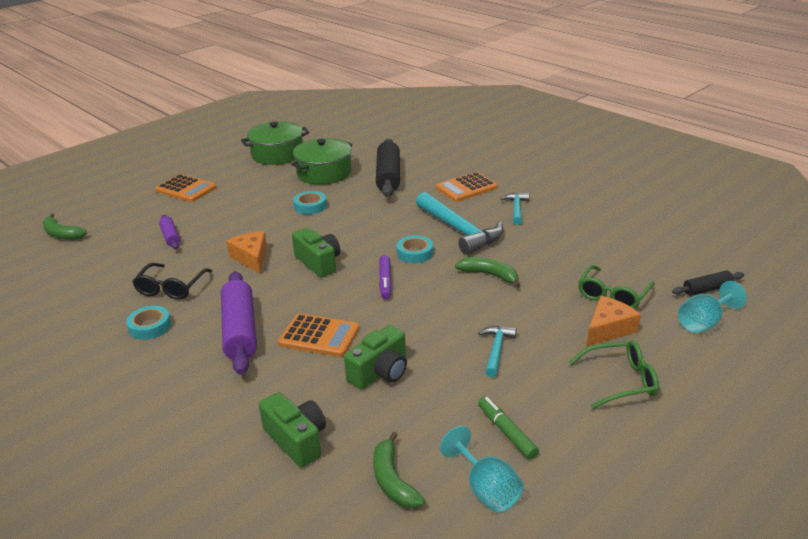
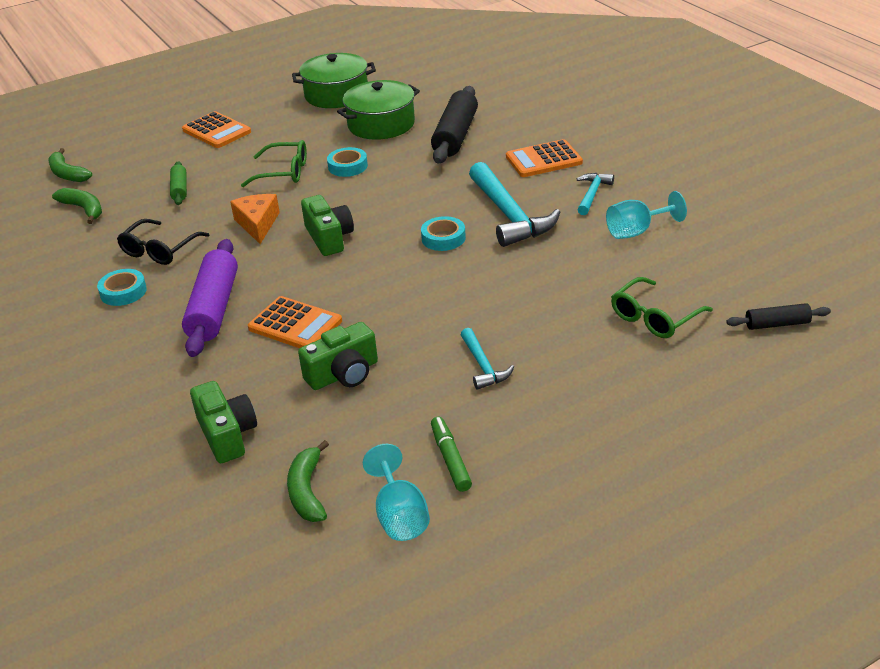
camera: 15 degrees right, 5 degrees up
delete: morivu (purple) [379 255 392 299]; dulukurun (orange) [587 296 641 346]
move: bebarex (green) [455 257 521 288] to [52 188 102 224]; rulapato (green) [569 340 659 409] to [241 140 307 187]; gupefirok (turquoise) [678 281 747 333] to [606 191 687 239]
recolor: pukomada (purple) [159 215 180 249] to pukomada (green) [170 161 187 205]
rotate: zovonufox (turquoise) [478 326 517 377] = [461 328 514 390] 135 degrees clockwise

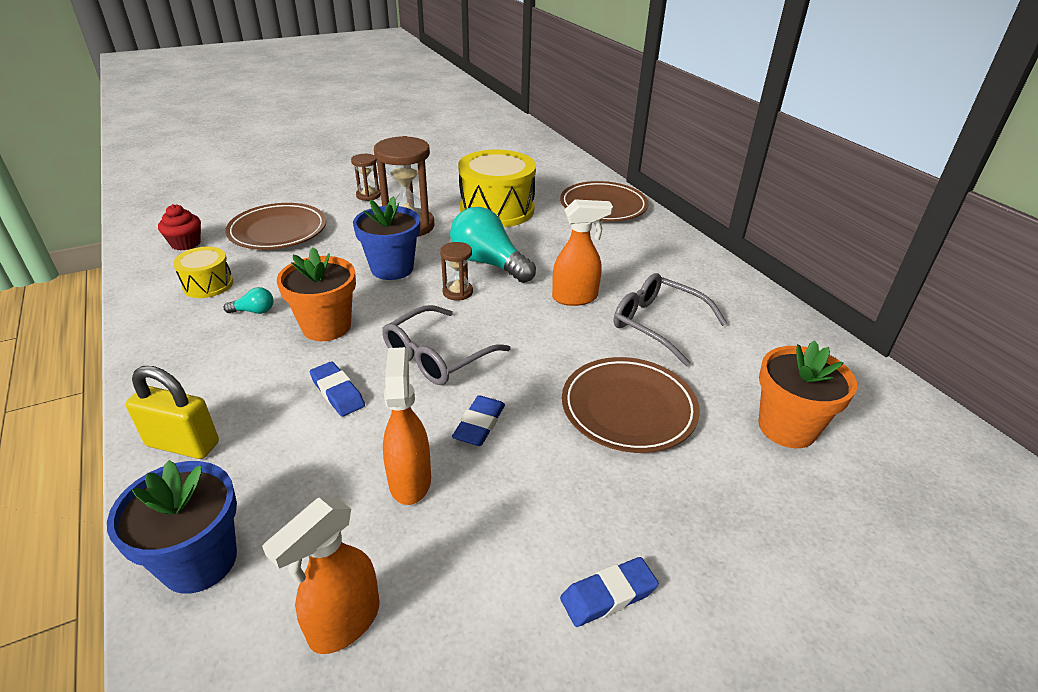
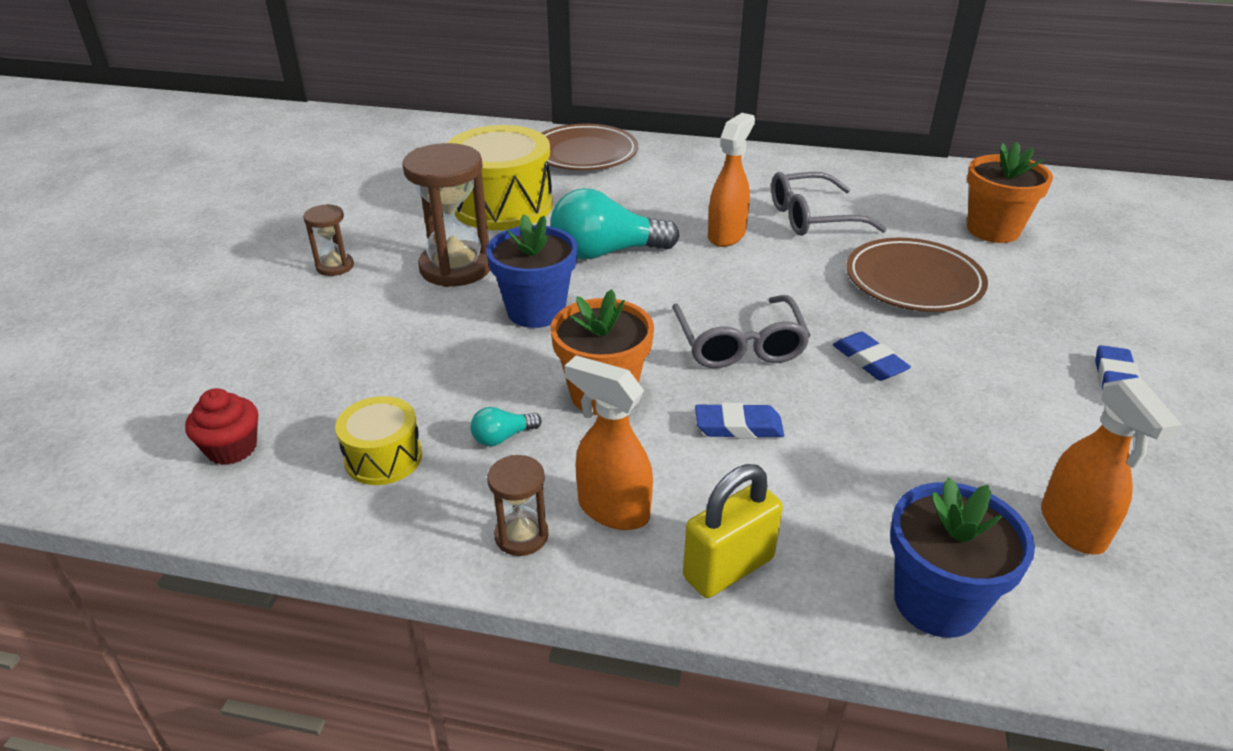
camera: 50 degrees left, 0 degrees up
delete: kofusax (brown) [225 203 326 250]
move: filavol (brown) [440 242 473 300] to [487 455 549 556]; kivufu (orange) [383 347 431 505] to [564 355 653 530]
rotate: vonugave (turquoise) [223 287 274 314] = [471 407 542 446] 150 degrees counterclockwise

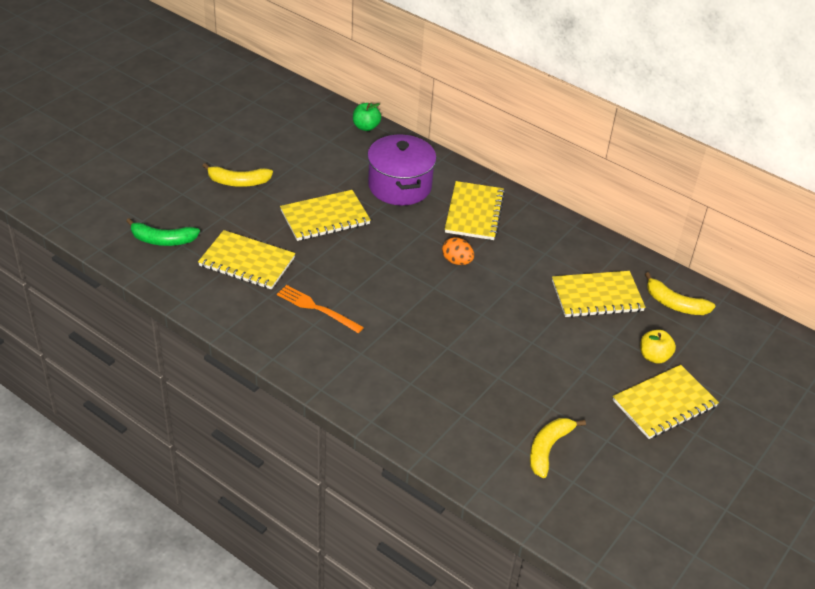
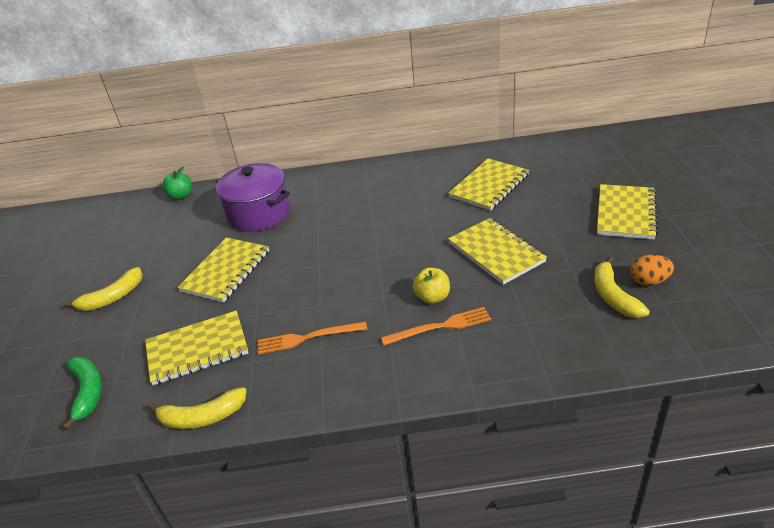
camera: 35 degrees left, 5 degrees down
insert: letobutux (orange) [381 307 491 345]
move: bebarex (yellow) [645 272 715 315] to [148 387 247 429]; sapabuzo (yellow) [640 330 676 364] to [413 268 450 304]; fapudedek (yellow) [445 181 505 240] to [448 218 547 285]; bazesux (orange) [442 237 474 265] to [630 255 674 286]
rotate: bebarex (green) [126 218 200 246] = [62 357 102 430] 75 degrees counterclockwise

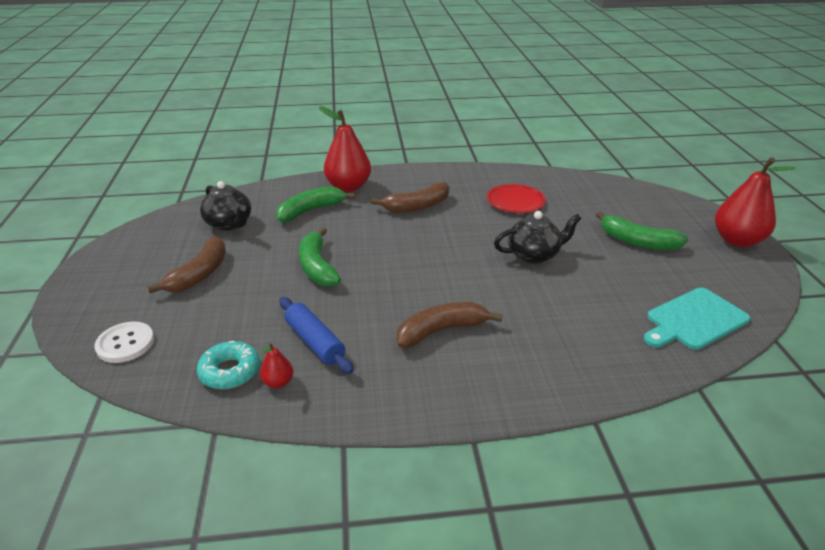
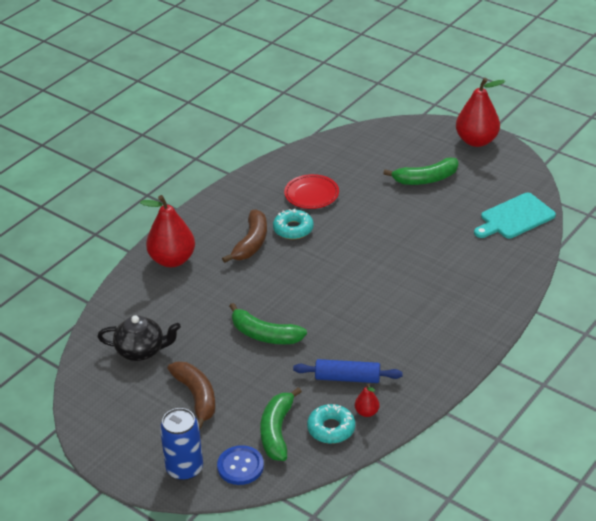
camera: 45 degrees left, 5 degrees up
delete: bebarex (brown) [396 302 502 348]; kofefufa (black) [494 211 581 264]
insert: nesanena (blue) [160 408 203 481]; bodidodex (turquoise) [273 208 313 239]
move: bebarex (green) [276 186 355 222] to [260 387 302 461]
recolor: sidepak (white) [94 322 154 363] to sidepak (blue) [217 445 264 485]
rotate: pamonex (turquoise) [644 288 750 350] = [474 193 556 239] 45 degrees clockwise

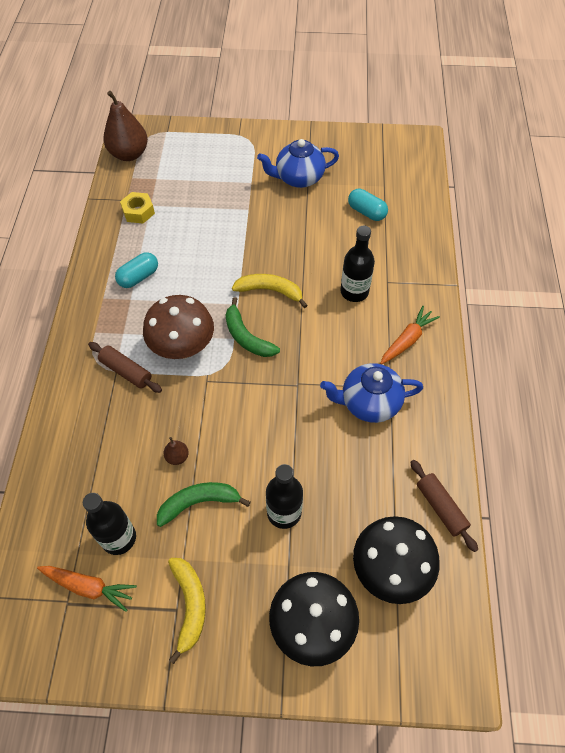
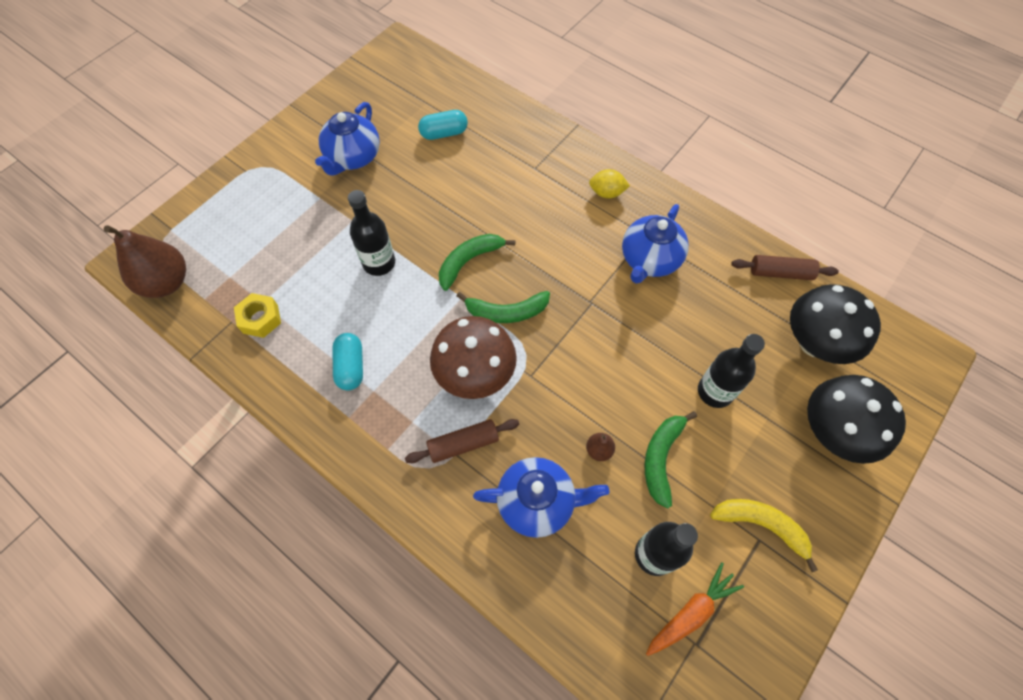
camera: 55 degrees left, 5 degrees up
insert: kofefufa (blue) [473 457 609 538]
move: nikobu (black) [340 226 375 302] to [348 190 395 276]
replace: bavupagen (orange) [380 306 440 364] to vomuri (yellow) [589 169 630 199]
recolor: bebarex (yellow) [232 274 308 308] to bebarex (green) [439 234 516 291]

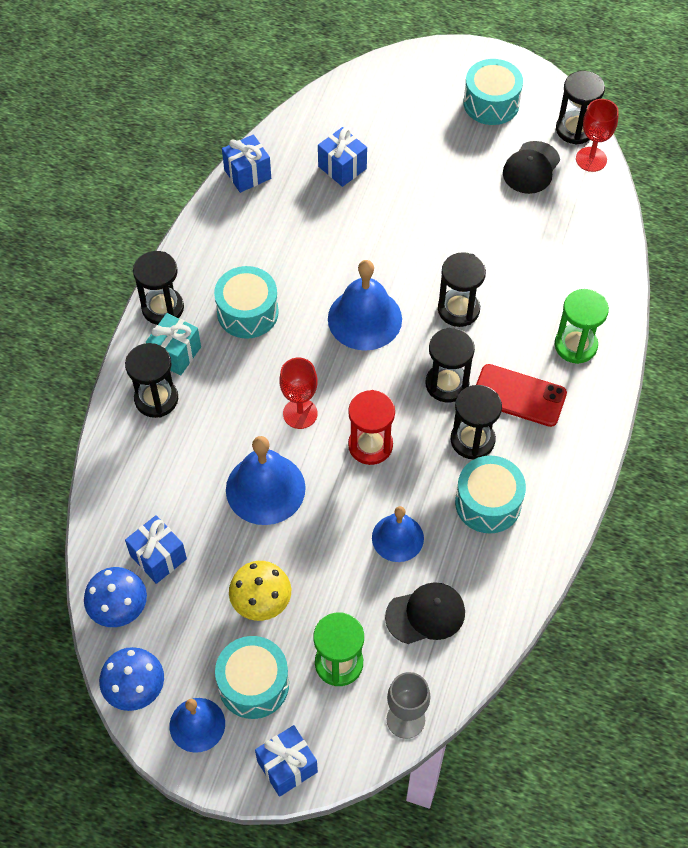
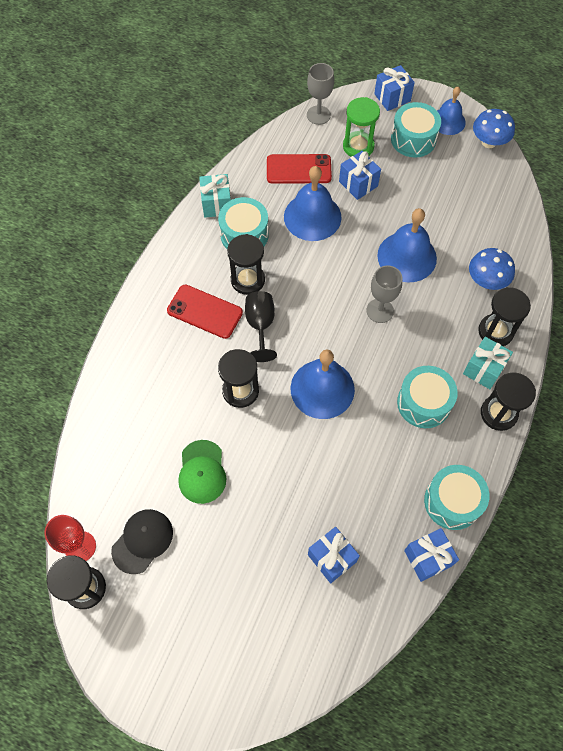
camera: 175 degrees left, 5 degrees up
delete: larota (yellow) [229 561 291 621]; filavol (red) [348 390 395 465]; filavol (green) [555 289 609 364]
insert: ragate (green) [178 440 226 504]; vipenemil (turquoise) [199 174 231 218]
move: vipenemil (blue) [125 515 187 584] to [339 151 381 200]; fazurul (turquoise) [464 59 523 125] to [424 465 489 530]; larota (blue) [84 567 147 627] to [469 248 515 290]
replace: filavol (black) [426 328 475 402] to gupefirok (black) [245 291 277 362]; ragate (black) [385 582 465 644] to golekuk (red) [267 154 332 184]
recolor: gupefirok (red) [279 358 318 429] to gupefirok (grey) [366 265 402 323]
resize: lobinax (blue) [372 506 424 562] = [284 166 342 241] x1.56

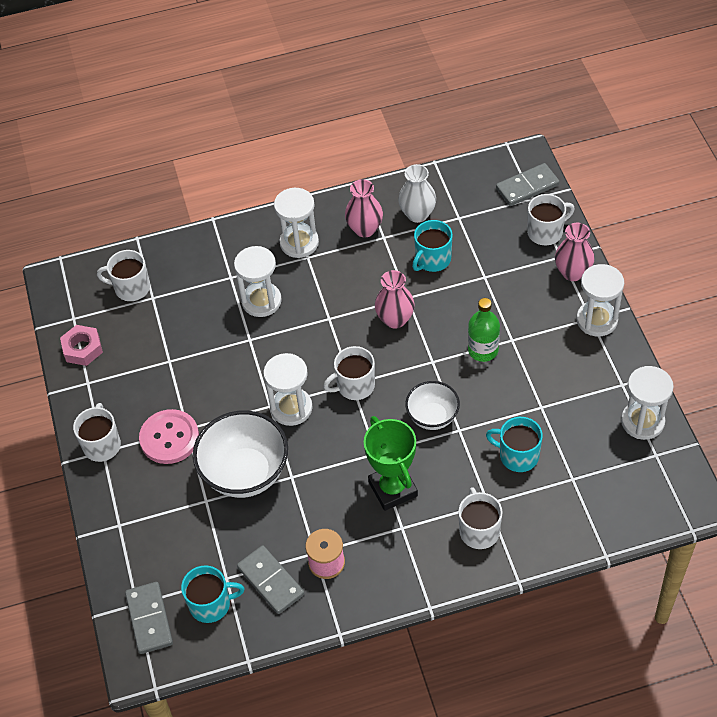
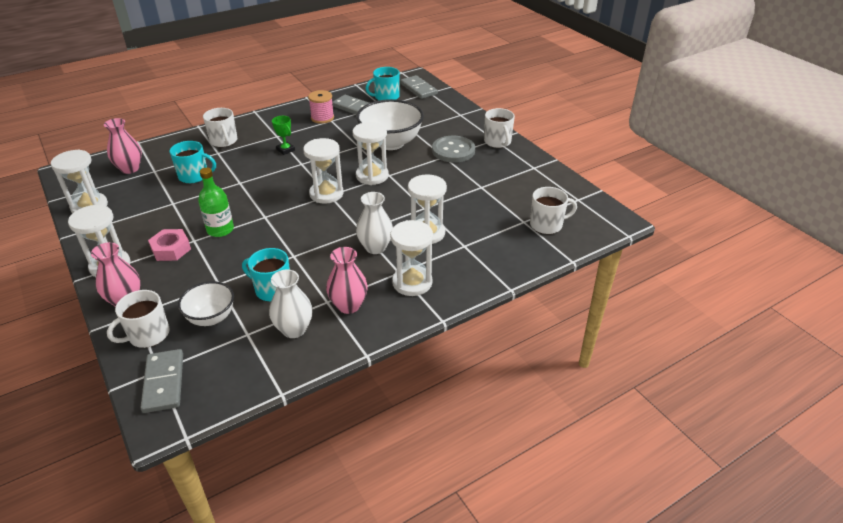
camera: 160 degrees right, 15 degrees down
insert: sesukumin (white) [356 192 393 254]
move: sesukumin (pink) [375 270 415 329] to [104 118 142 174]; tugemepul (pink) [60 325 103 366] to [148 229 191 261]; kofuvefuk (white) [405 381 460 430] to [178 281 234 326]
replace: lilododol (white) [323 346 375 400] to filavol (white) [303 138 344 204]
recolor: sidepak (pink) [139 409 199 464] to sidepak (grey) [432 136 475 163]
rotate: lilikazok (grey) [496 163 559 206] = [141 349 183 413] 60 degrees counterclockwise; lilododol (turquoise) [412 220 453 272] = [242 248 290 302] 90 degrees counterclockwise
resize: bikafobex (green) [364 416 418 511] = [272 116 295 155] x0.52

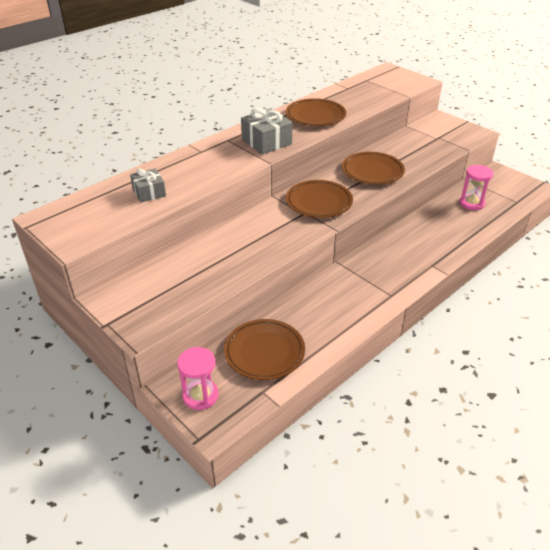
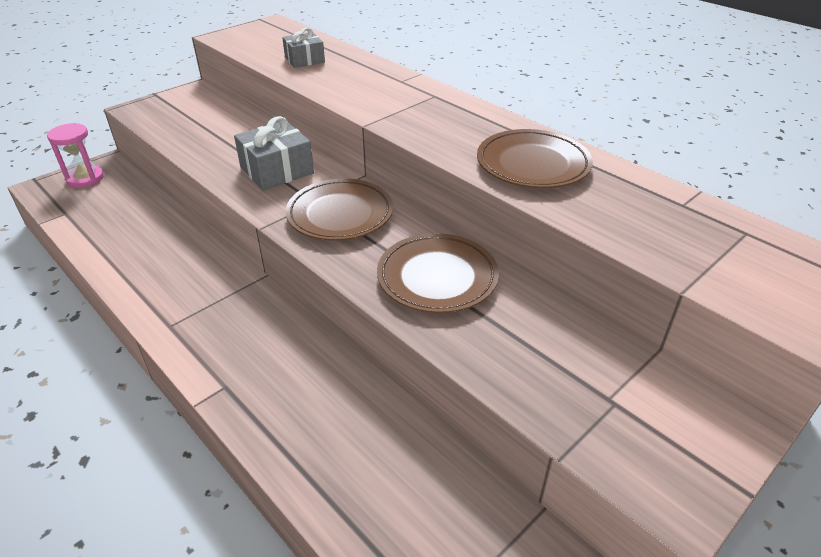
camera: 90 degrees right, 0 degrees up
delete: kofusax (brown) [224 319 305 380]; filavol (pink) [459 165 493 210]
move: vipenemil (grey) [241 108 293 154] to [234 116 314 190]

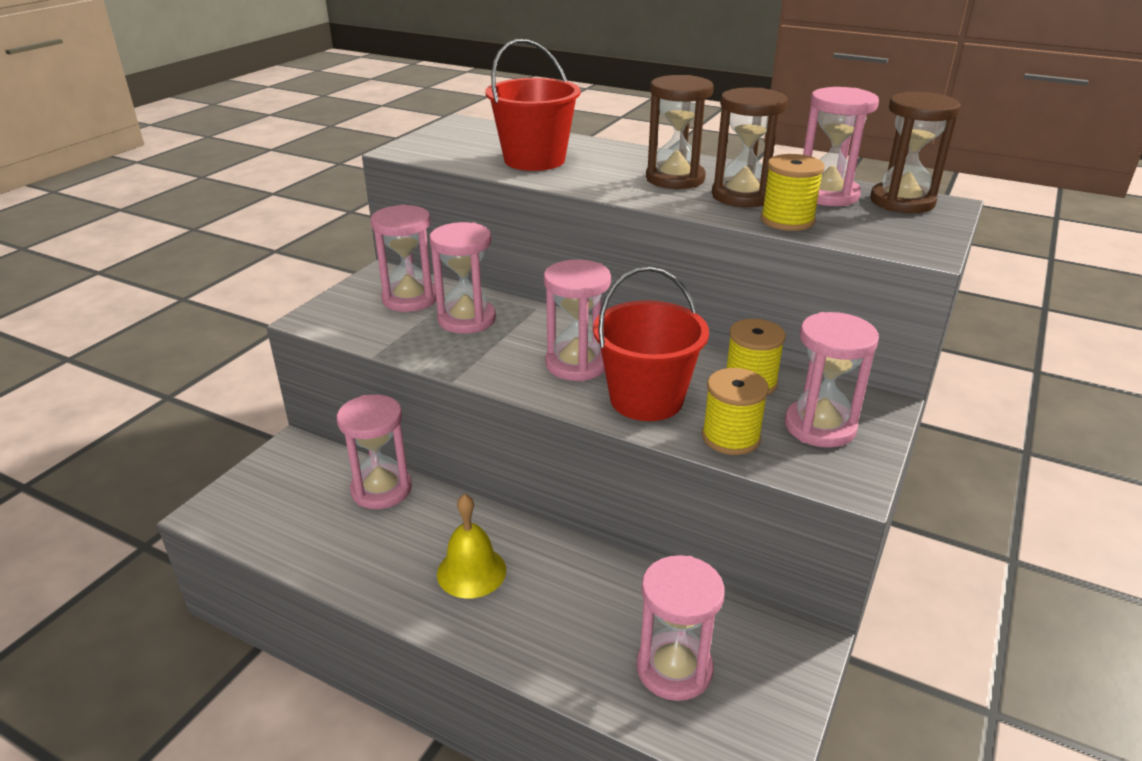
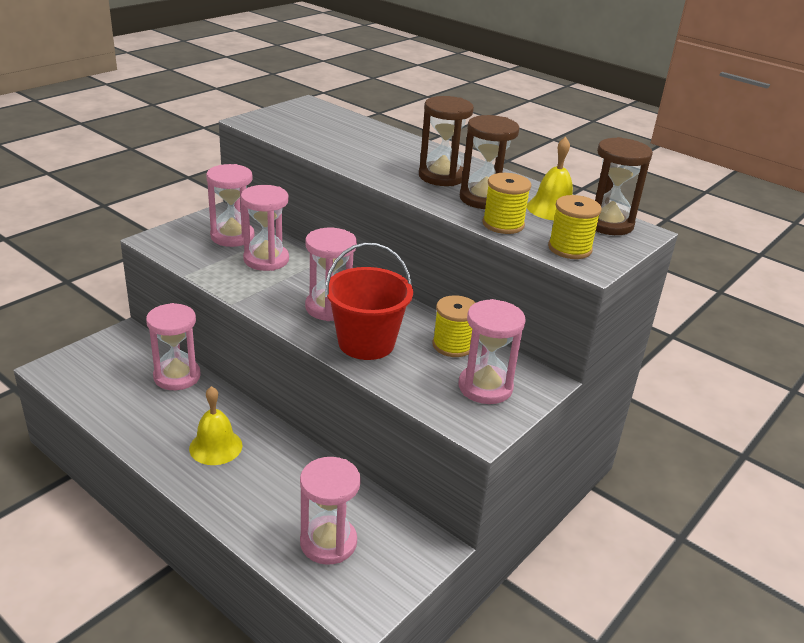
camera: 10 degrees right, 0 degrees up
delete: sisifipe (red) [485 39 581 171]
move: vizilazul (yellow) [702 368 769 455] to [548 195 602 259]
replace: filavol (pink) [803 87 879 206] to lobinax (yellow) [527 137 573 220]

